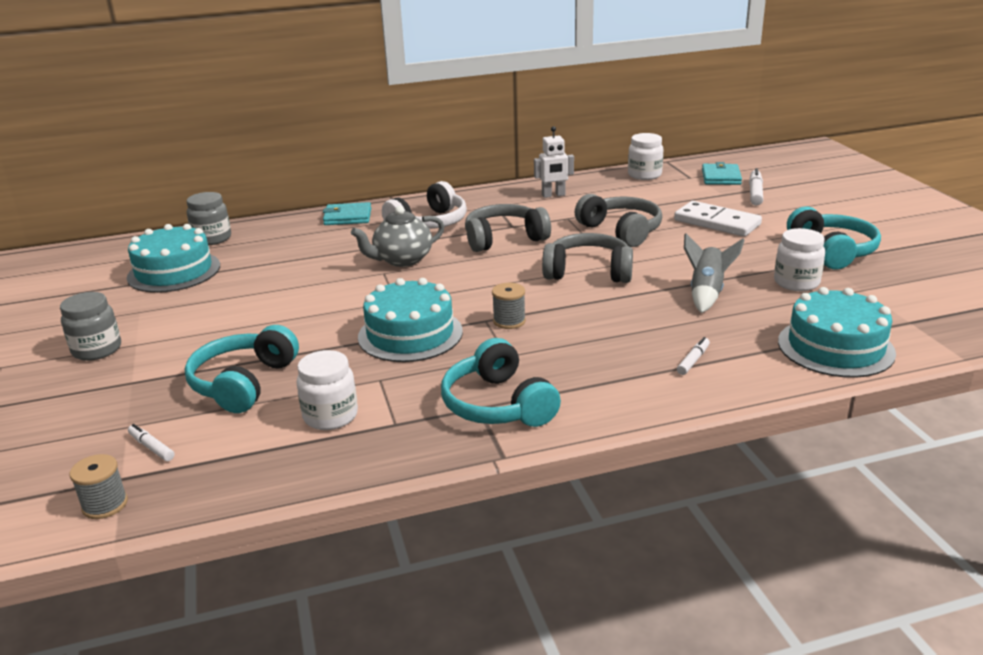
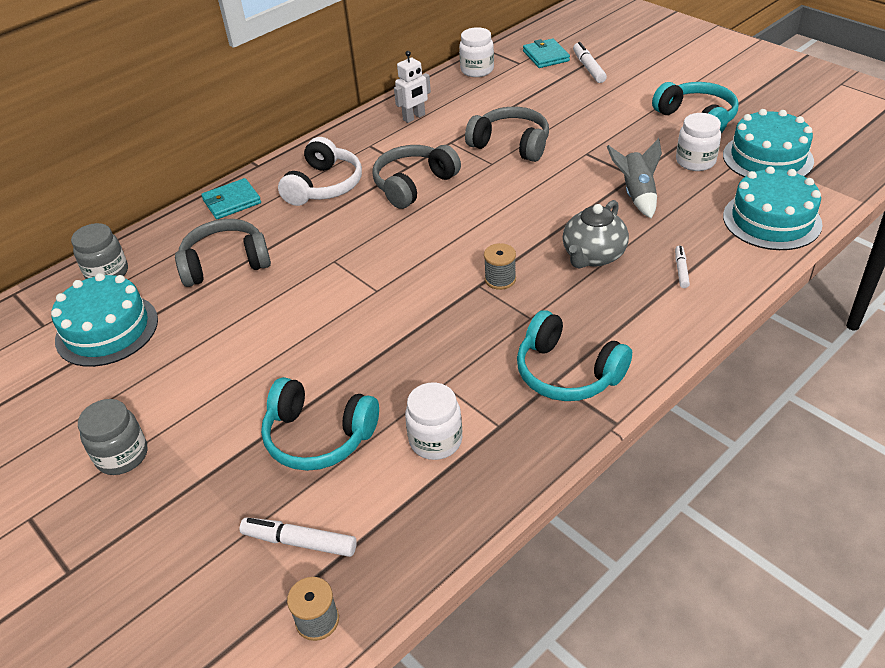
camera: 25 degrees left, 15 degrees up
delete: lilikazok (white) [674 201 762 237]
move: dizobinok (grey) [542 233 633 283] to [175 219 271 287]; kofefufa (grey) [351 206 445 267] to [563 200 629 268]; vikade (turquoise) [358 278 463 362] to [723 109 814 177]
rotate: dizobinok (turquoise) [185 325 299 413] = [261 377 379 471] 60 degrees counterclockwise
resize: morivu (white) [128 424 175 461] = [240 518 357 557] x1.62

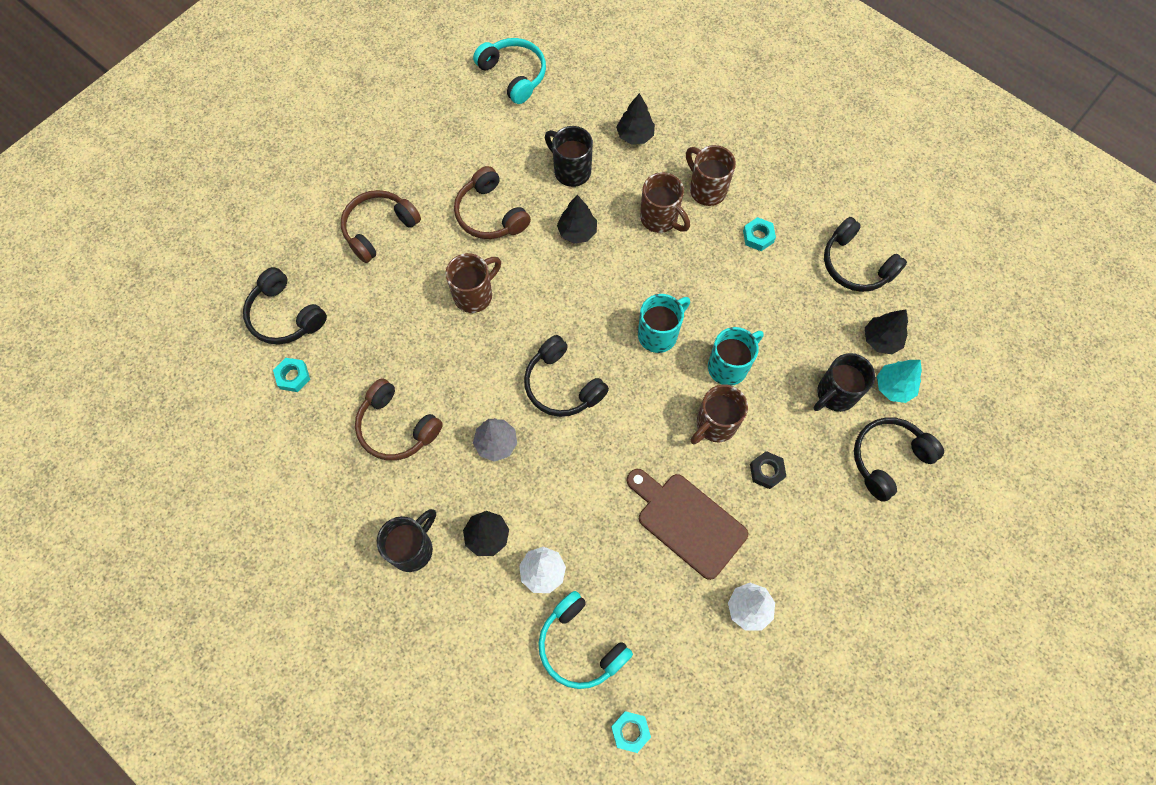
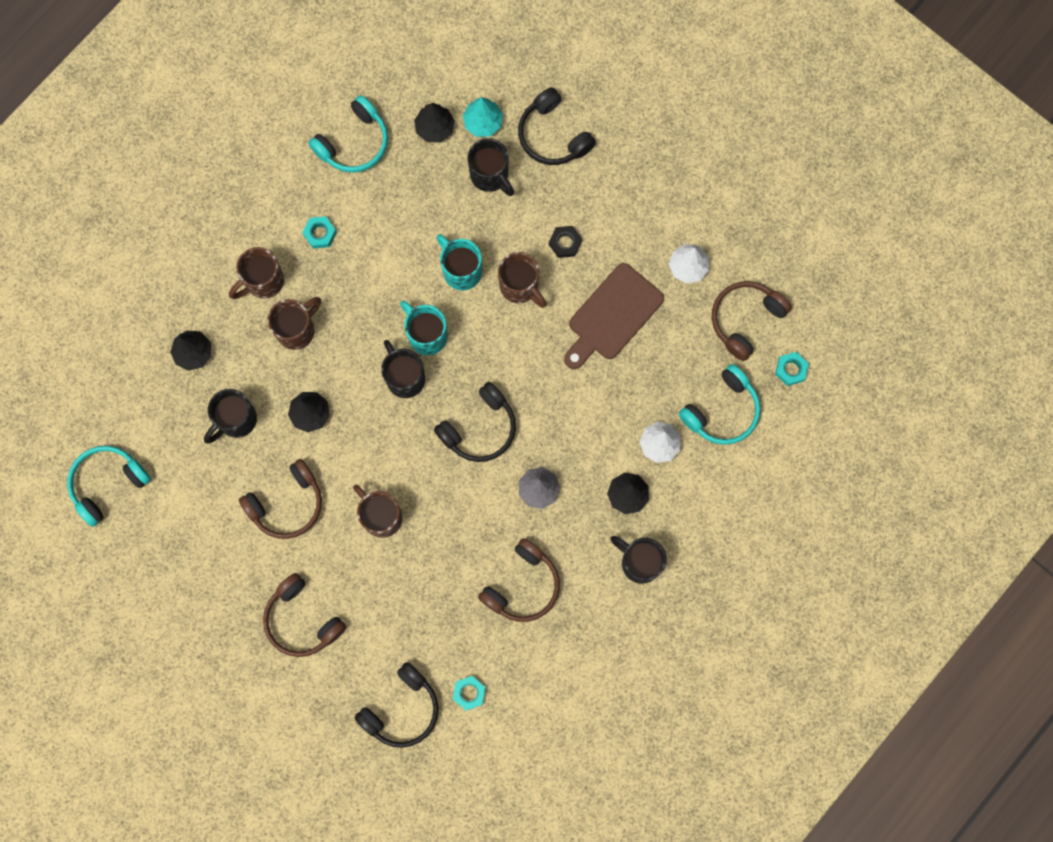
camera: 90 degrees left, 10 degrees up
insert: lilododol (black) [381 340 425 398]; dizobinok (brown) [712 281 792 361]
recolor: dizobinok (black) [824 217 907 292] to dizobinok (turquoise) [309 95 388 173]

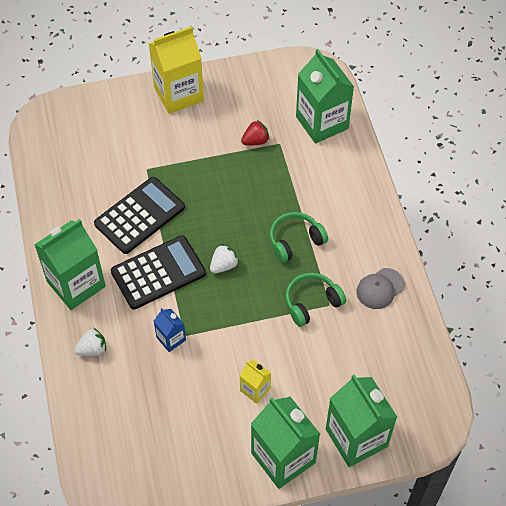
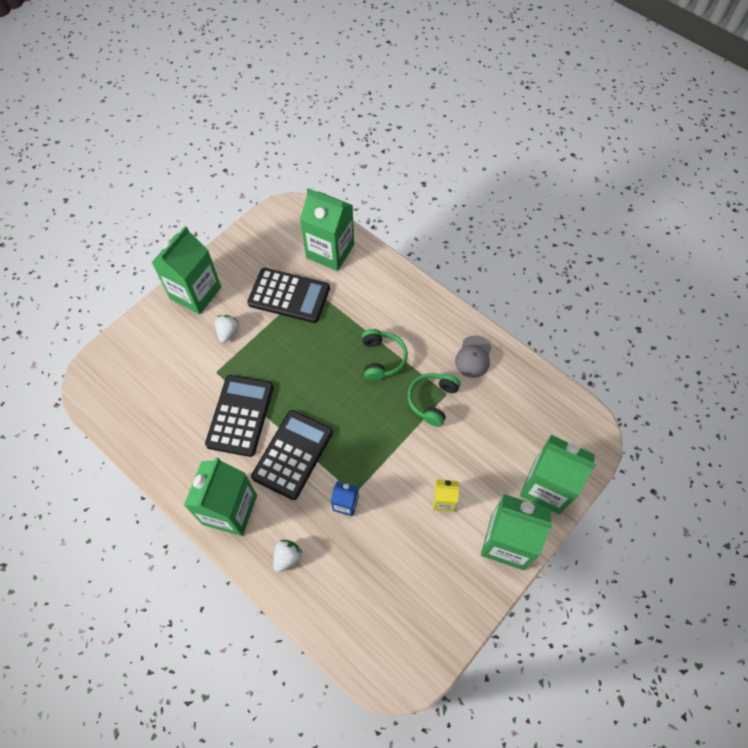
camera: 35 degrees left, 5 degrees up
move: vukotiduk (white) [210 244 239 273] to [215 315 239 343]
replace: vukotiduk (red) [241 120 270 146] to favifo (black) [247 268 330 323]
recolor: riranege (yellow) [149 26 204 114] to riranege (green) [152 226 221 314]
rotate: dizobinok (green) [270 212 328 263] = [362 329 408 381] 150 degrees clockwise

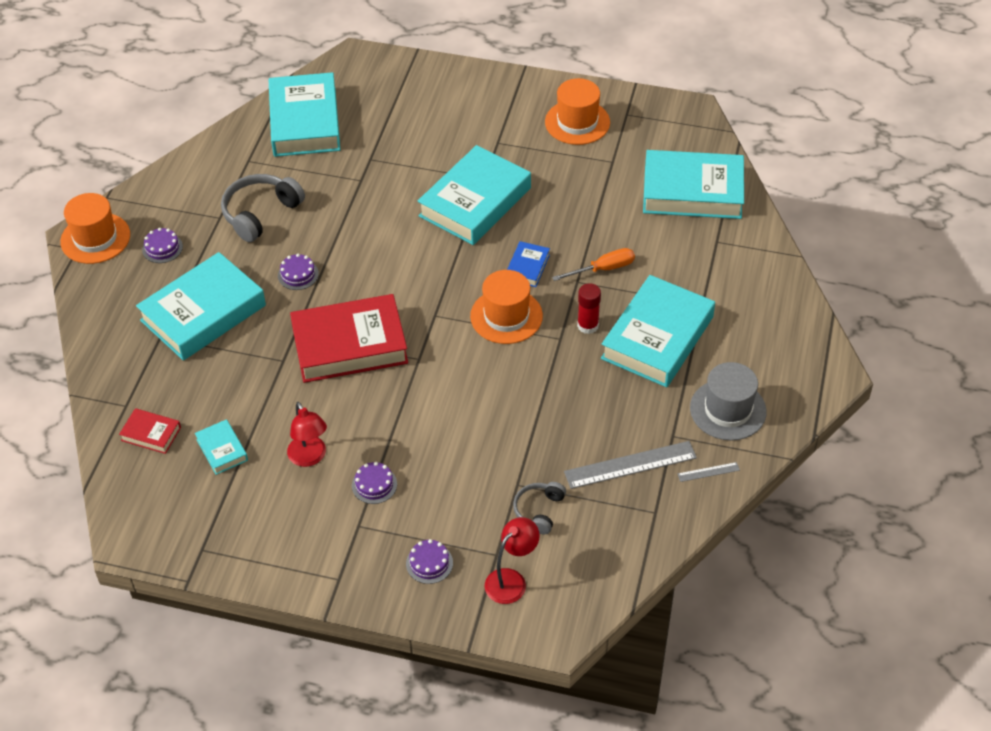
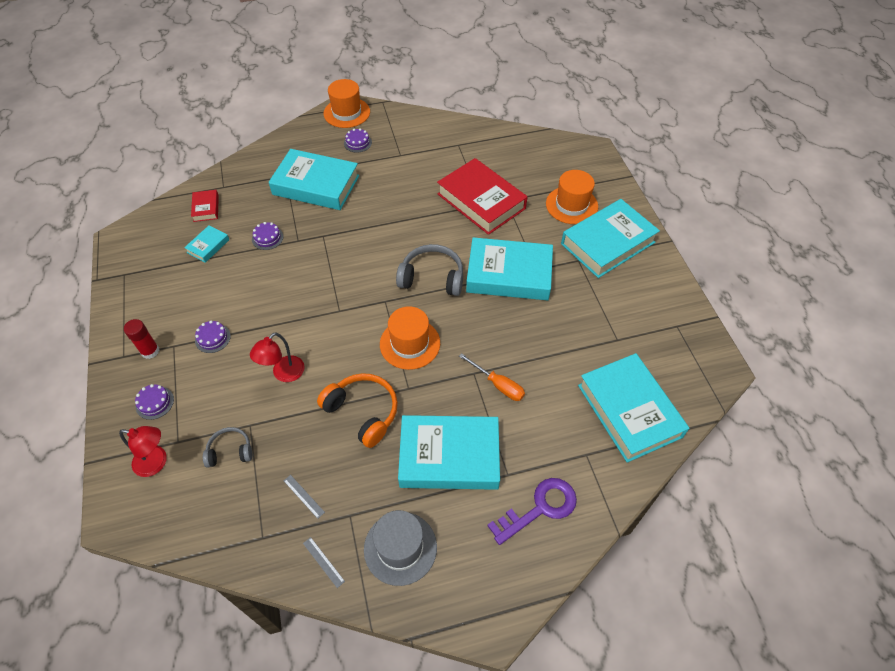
camera: 60 degrees right, 5 degrees up
delete: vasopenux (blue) [507 241 550 287]
insert: dizobinok (orange) [317 373 398 448]; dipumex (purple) [487 478 577 545]
move: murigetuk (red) [577 283 601 334] to [124 319 160 359]; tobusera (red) [287 402 327 467] to [250 332 305 382]; vikade (purple) [278 254 319 290] to [252 222 284 250]; dizobinok (grey) [221 174 305 242] to [396 244 463 296]; vasopenux (red) [290 294 408 383] to [437 158 527 235]; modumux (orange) [545 78 610 145] to [546 170 598 224]; vasopenux (turquoise) [269 72 340 157] to [561 199 660 278]
resize: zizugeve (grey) [564 441 697 489] = [284 475 325 519] x0.47

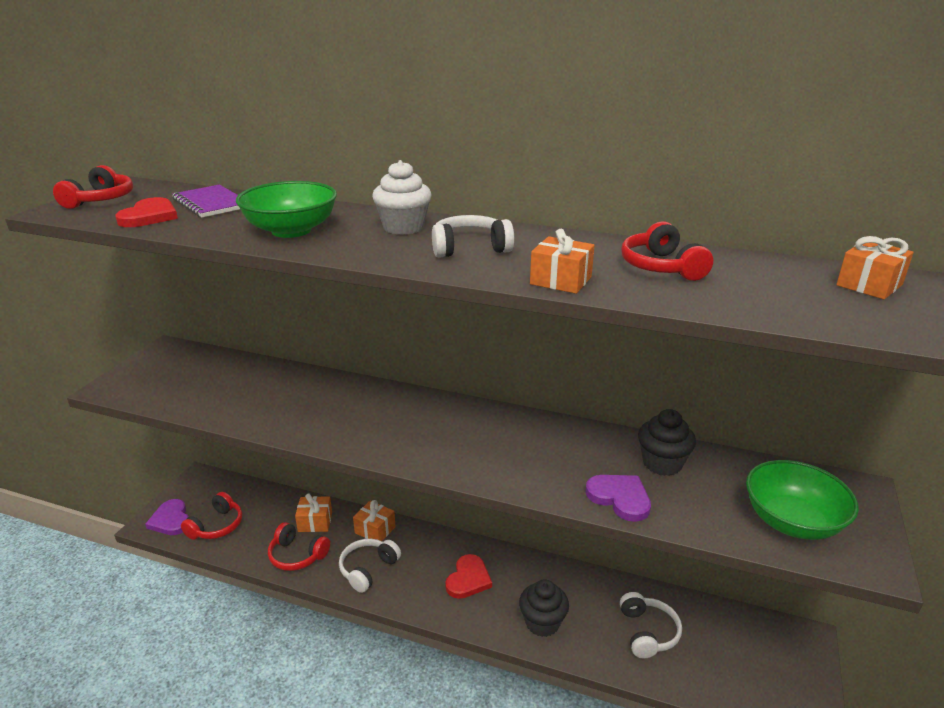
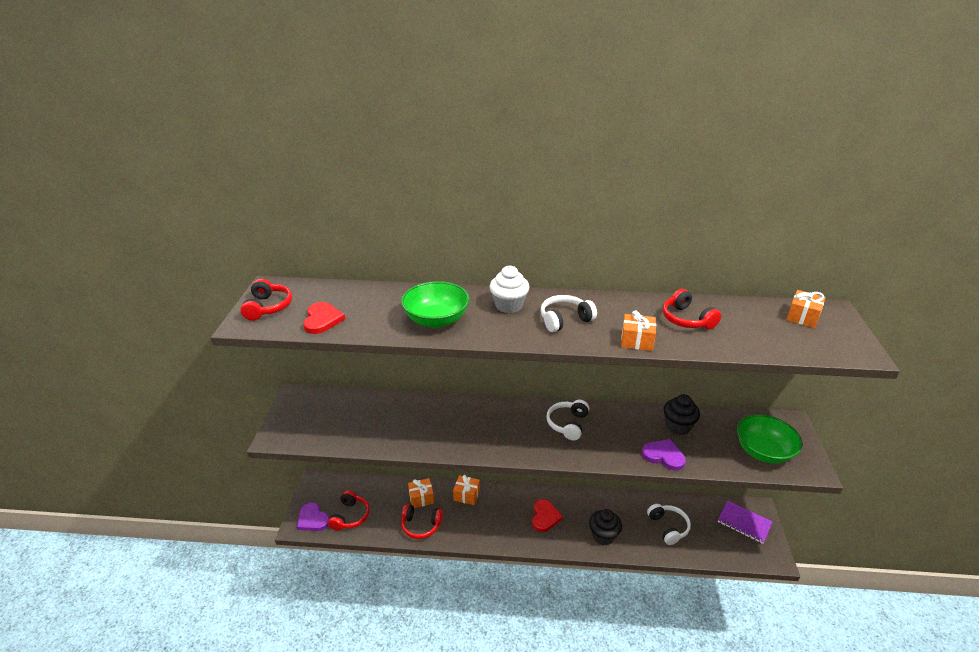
camera: 15 degrees left, 5 degrees up
move: dizobinok (white) [339 539 401 593] to [546 399 589 441]; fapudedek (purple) [172 185 240 217] to [718 500 773 544]

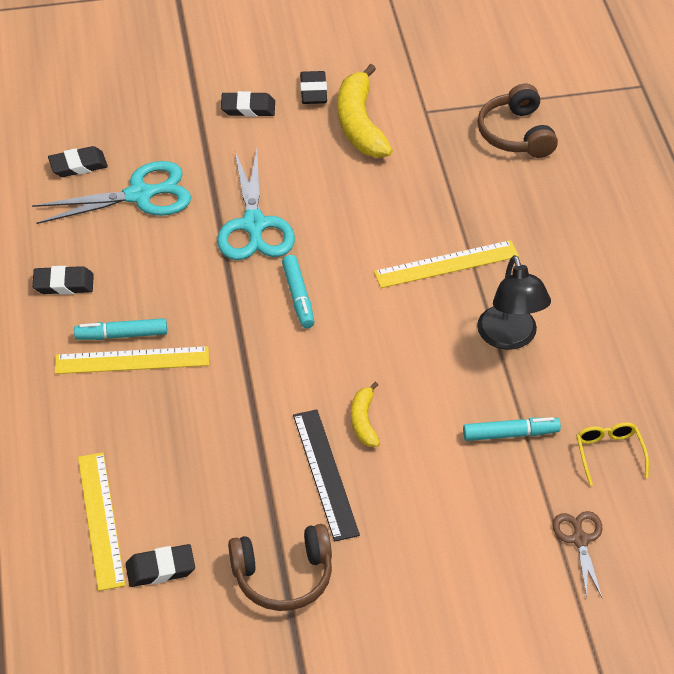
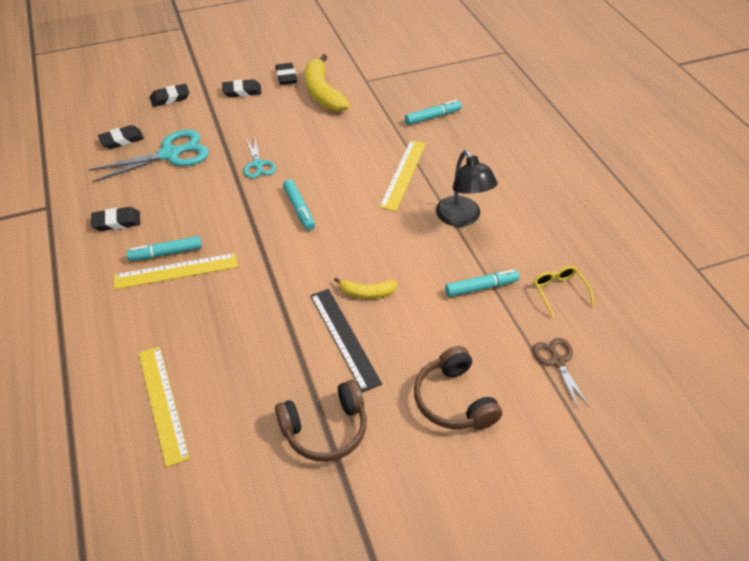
camera: 10 degrees left, 0 degrees up
insert: morivu (turquoise) [405 100 462 125]
move: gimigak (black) [126 544 195 587] to [150 84 189 107]; dizobinok (brown) [478 83 558 158] to [414 346 502 430]
rotate: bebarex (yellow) [351 382 380 447] = [334 277 397 299] 75 degrees counterclockwise; zizugeve (yellow) [374 240 519 288] = [379 140 426 211] 45 degrees counterclockwise
resize: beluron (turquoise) [217 149 295 260] = [244 138 276 178] x0.56

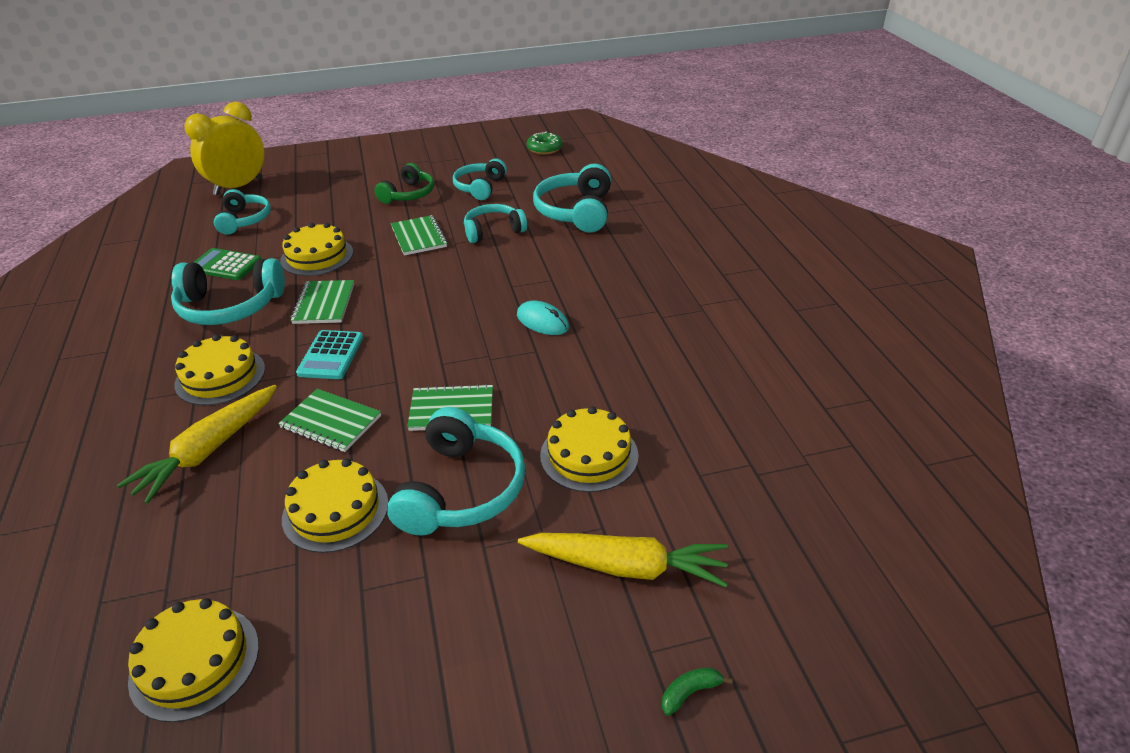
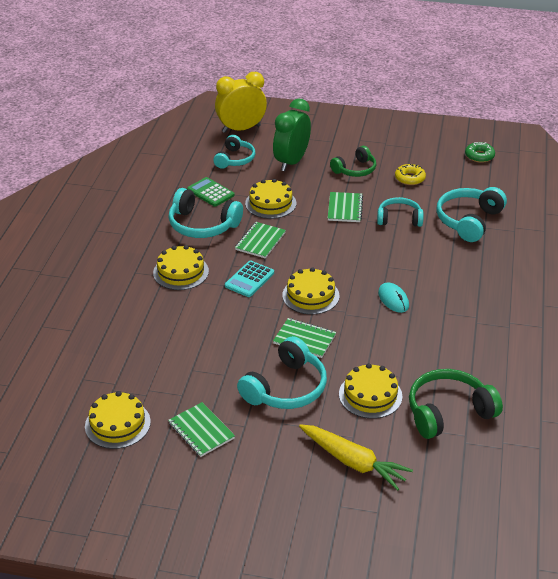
camera: 25 degrees right, 0 degrees up
delete: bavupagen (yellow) [117 385 277 504]; bebarex (green) [662 667 733 716]
insert: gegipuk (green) [273 99 311 171]; dizobinok (green) [409 369 503 439]
move: fapudedek (green) [278 389 381 452] to [168 402 235 457]; vikade (yellow) [282 459 388 553] to [282 267 339 315]
replace: dizobinok (turquoise) [453 159 507 200] to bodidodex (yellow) [395 164 426 185]

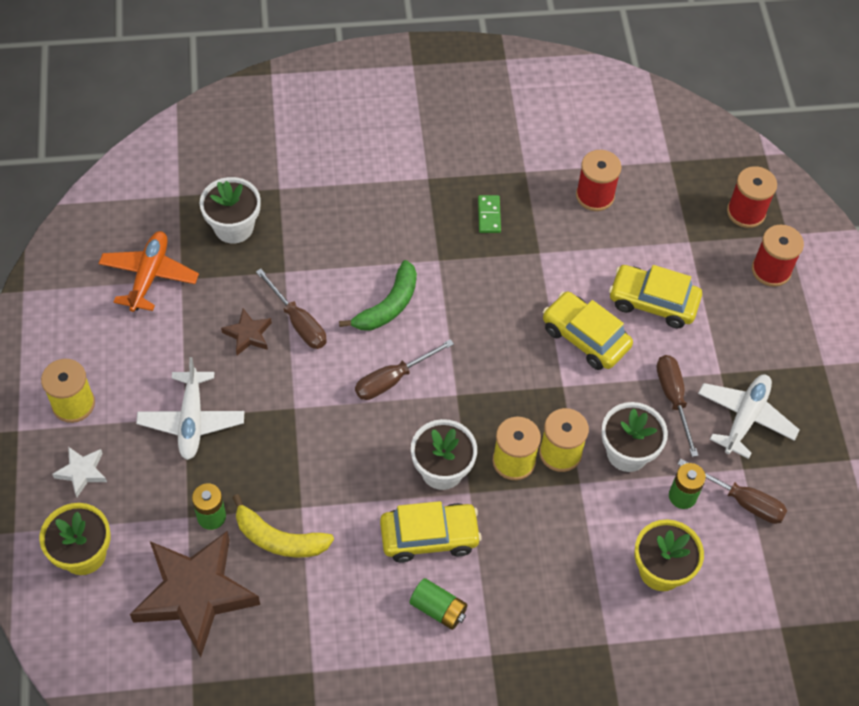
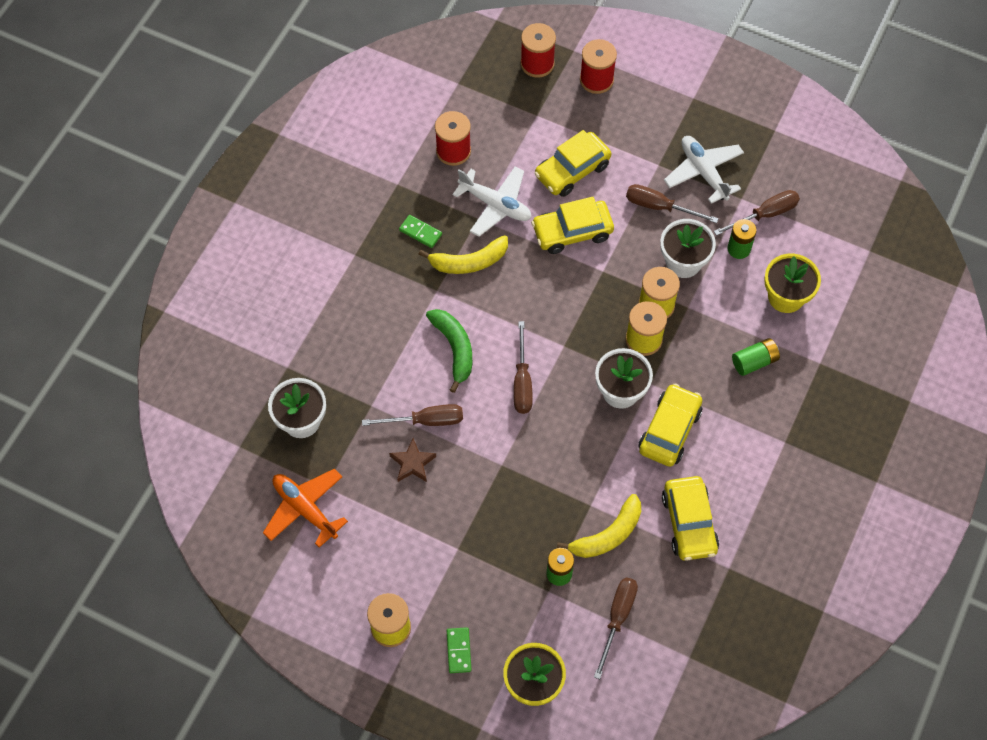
camera: 55 degrees left, 5 degrees up
insert: bebarex (yellow) [419 235 508 274]; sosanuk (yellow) [662 476 719 561]
move: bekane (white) [136 357 244 460] to [453 167 531 237]; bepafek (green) [409 578 468 630] to [732 338 780 376]
replace: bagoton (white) [52 447 107 497] to lilikazok (green) [447 627 471 673]; bagoton (brown) [130 531 260 657] to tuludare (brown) [594 578 638 679]

